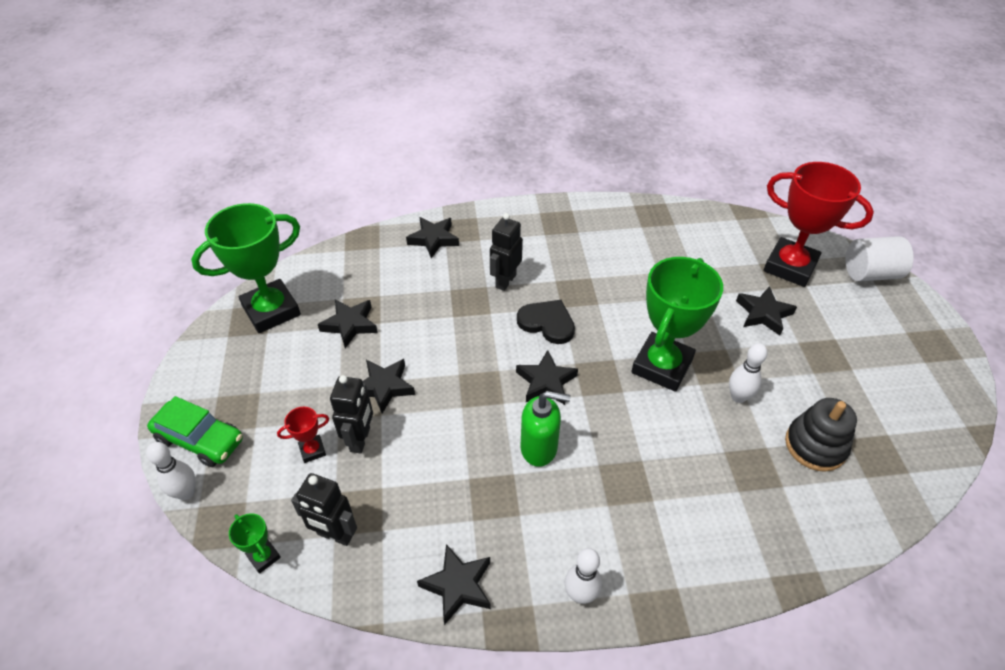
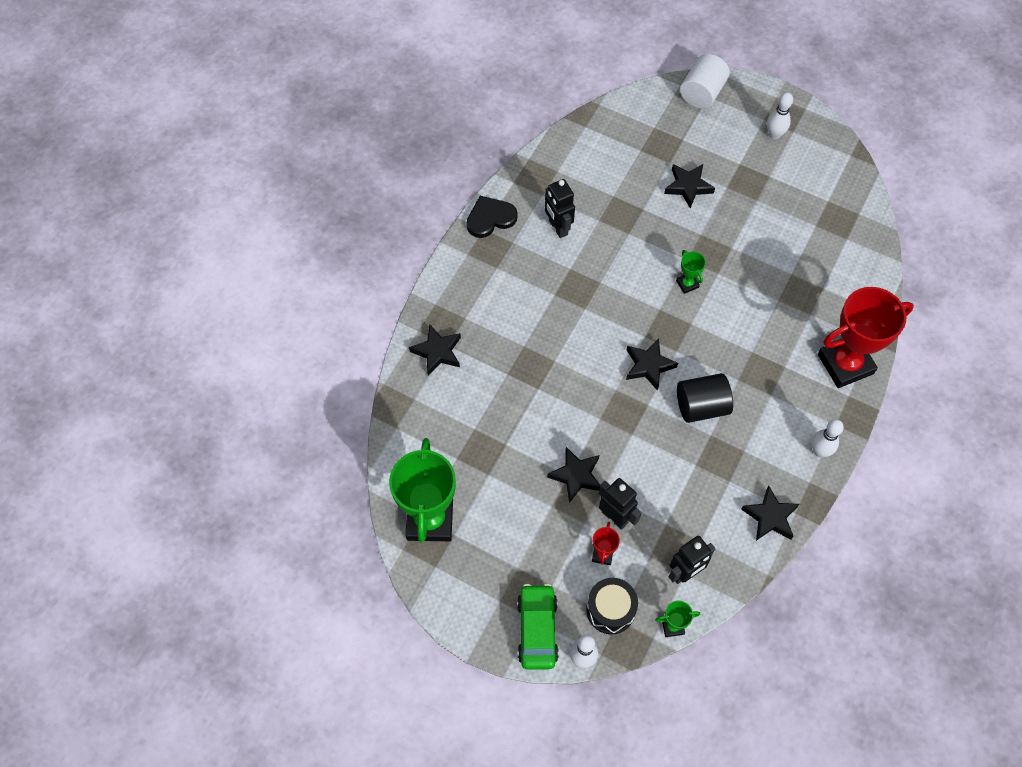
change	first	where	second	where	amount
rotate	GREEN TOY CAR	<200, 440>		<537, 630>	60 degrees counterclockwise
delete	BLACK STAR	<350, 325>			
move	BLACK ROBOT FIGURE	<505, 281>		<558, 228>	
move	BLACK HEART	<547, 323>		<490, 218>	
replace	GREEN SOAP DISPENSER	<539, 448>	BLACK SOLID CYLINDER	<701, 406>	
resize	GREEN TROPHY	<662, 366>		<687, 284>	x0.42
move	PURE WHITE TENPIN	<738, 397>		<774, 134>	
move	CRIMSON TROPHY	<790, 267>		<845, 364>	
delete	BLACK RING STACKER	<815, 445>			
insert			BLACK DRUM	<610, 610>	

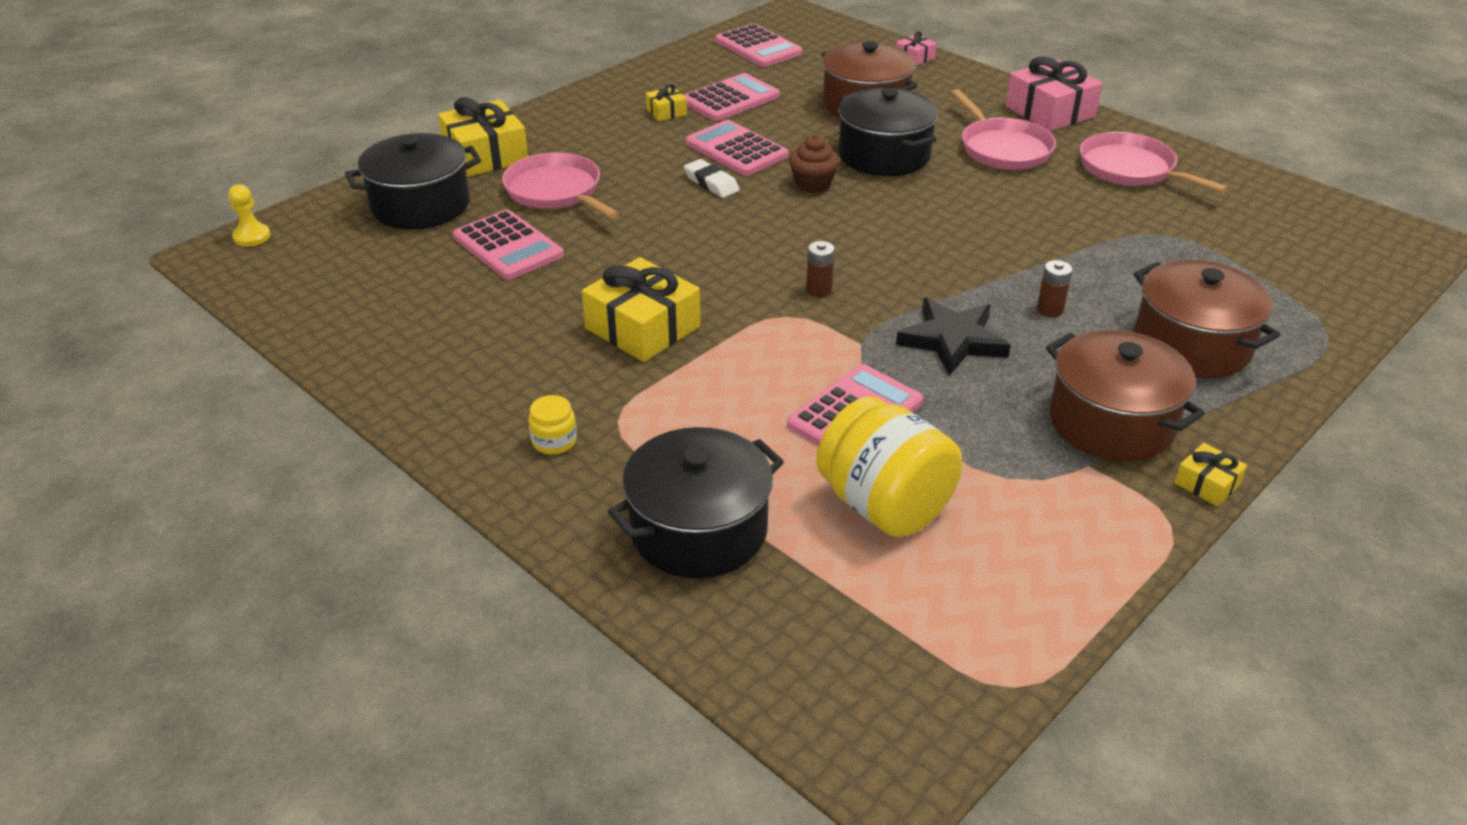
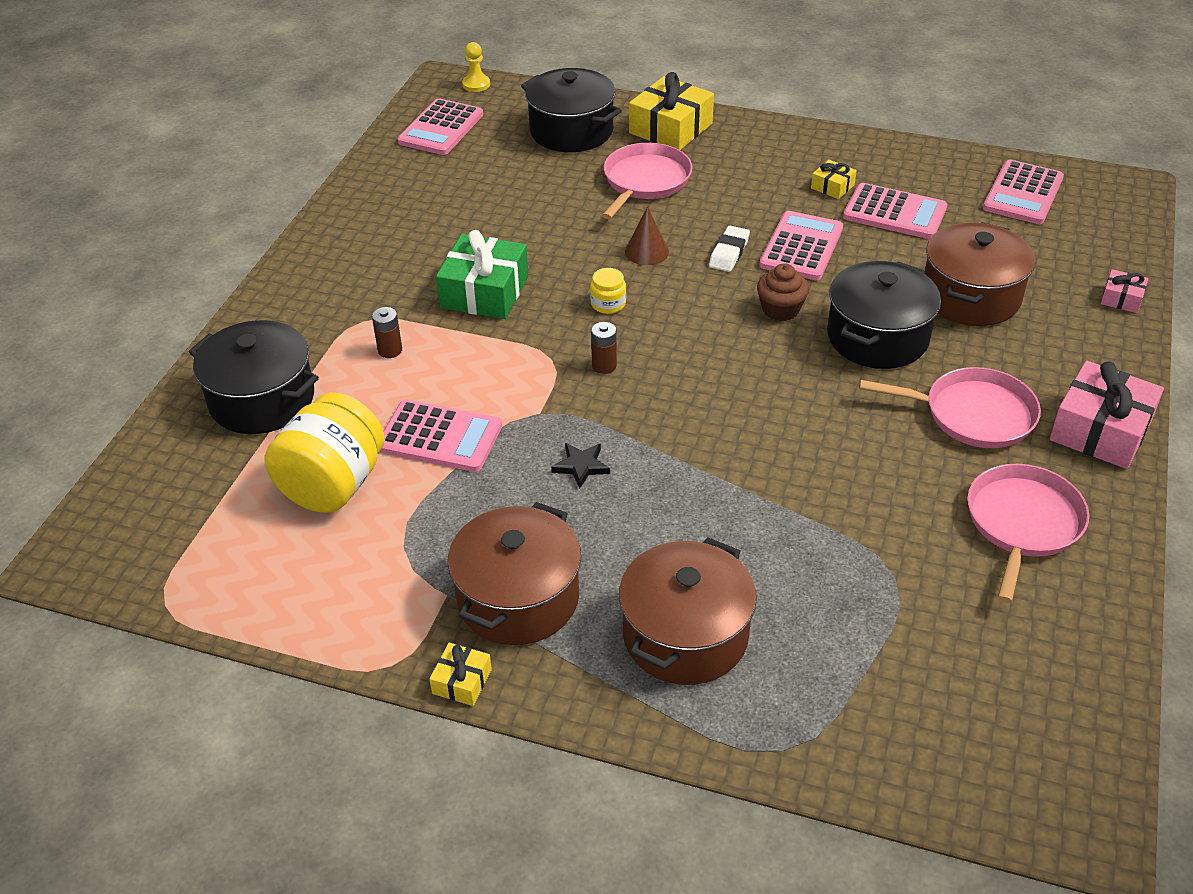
change	first	where	second	where	amount
move	ROSY CALCULATOR	<508, 246>		<441, 128>	
move	YELLOW JAR	<554, 441>		<608, 304>	
recolor	YELLOW GIFT	<643, 327>	GREEN GIFT	<485, 292>	
resize	BLACK STAR	<952, 340>		<581, 466>	x0.54
rotate	ROSY FRYING PAN	<1003, 148>		<973, 414>	120 degrees counterclockwise
move	BROWN POWER CELL	<1050, 310>		<390, 350>	
insert			BROWN CONE	<646, 251>	

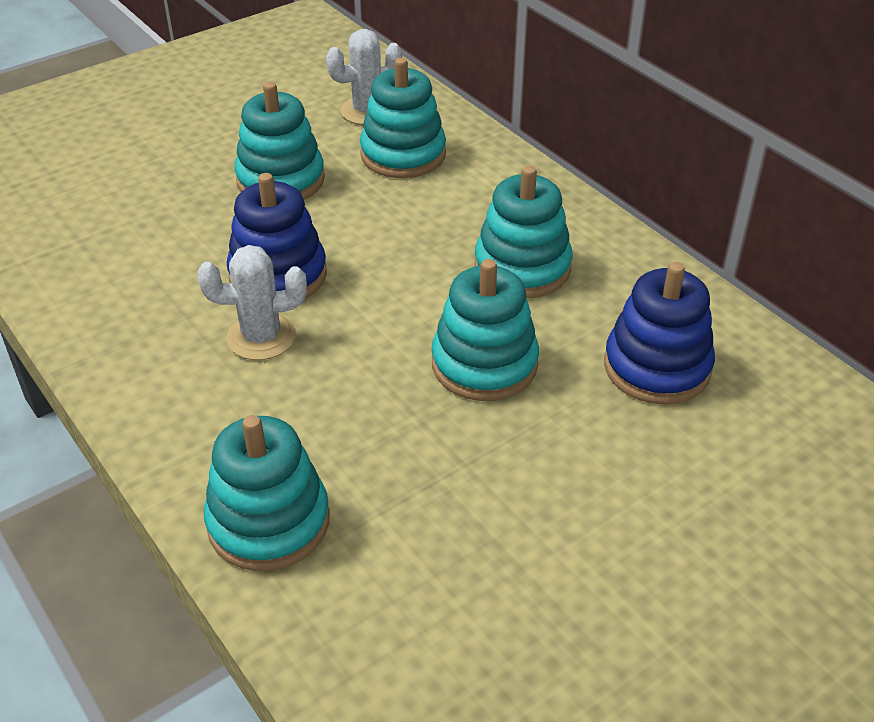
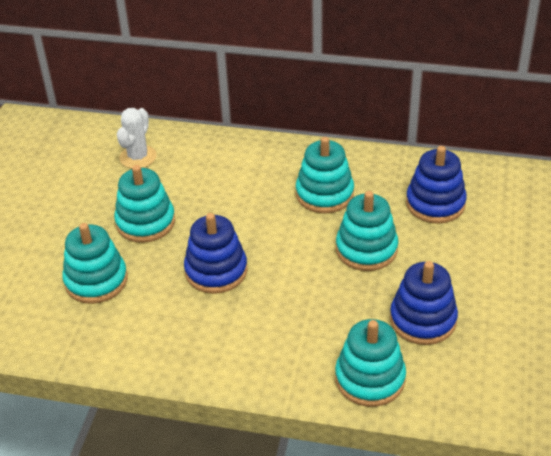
change	first	where	second	where	amount
delete	PURE WHITE PRICKLY PLANT	<261, 337>			
move	TURQUOISE RING STACKER	<403, 154>		<96, 280>	
insert			COBALT RING STACKER	<423, 320>	

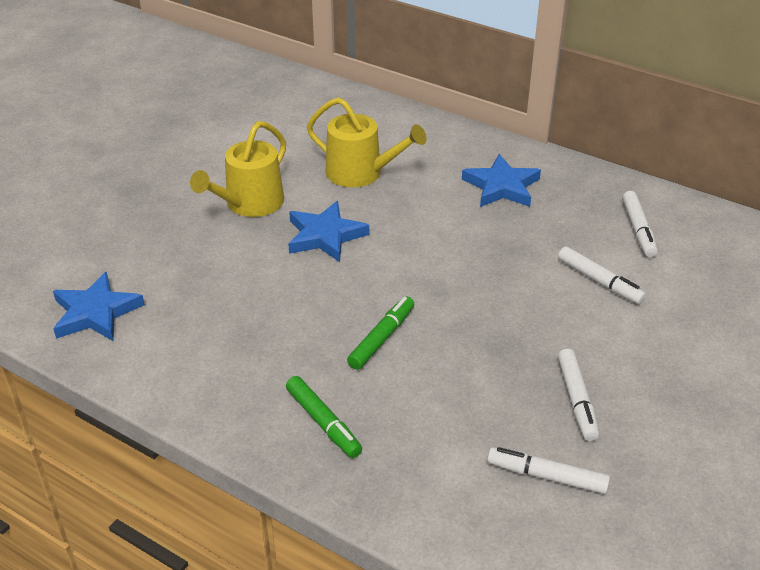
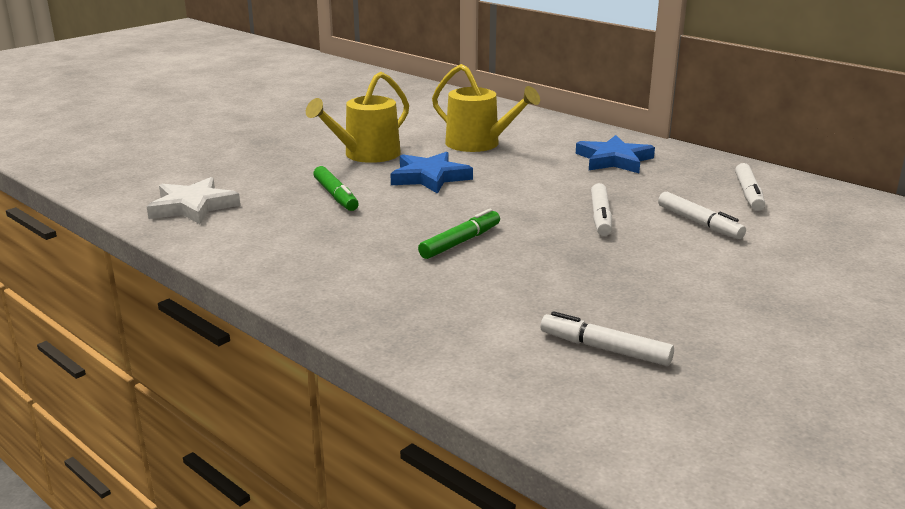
change	first	where	second	where	amount
recolor	COBALT STAR	<96, 312>	PURE WHITE STAR	<193, 206>	
move	GREEN MARKER	<323, 422>		<335, 196>	
move	PURE WHITE MARKER	<576, 400>		<600, 217>	

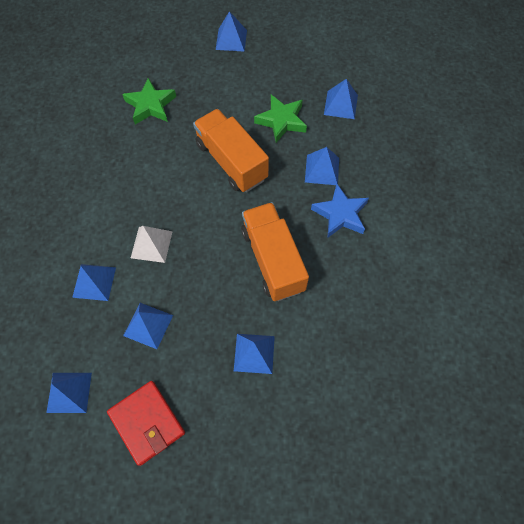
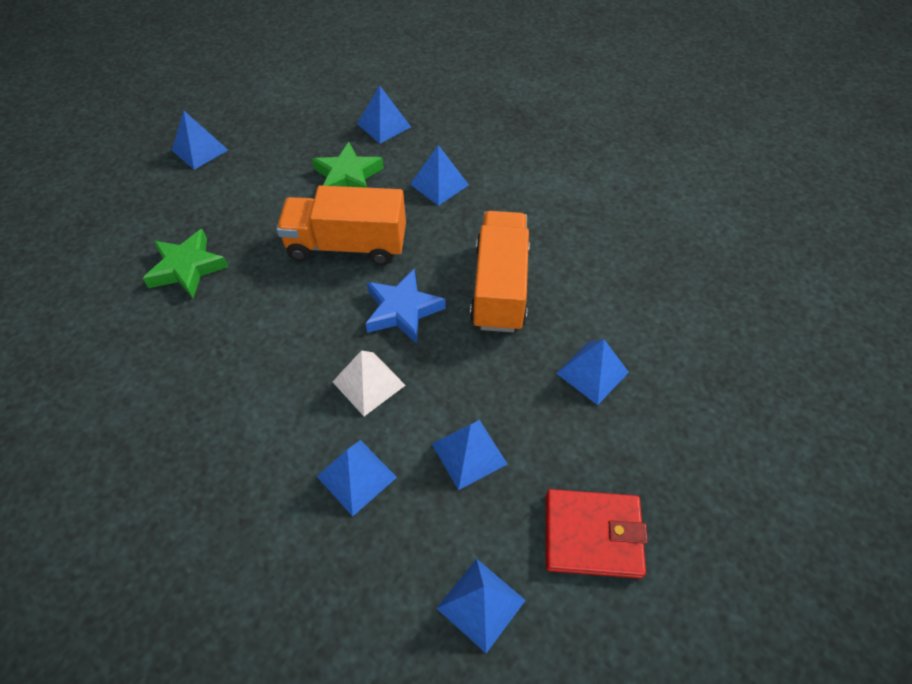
change	first	where	second	where	amount
rotate	ORANGE LORRY	<272, 260>		<499, 287>	75 degrees clockwise
move	COBALT STAR	<340, 214>		<402, 310>	

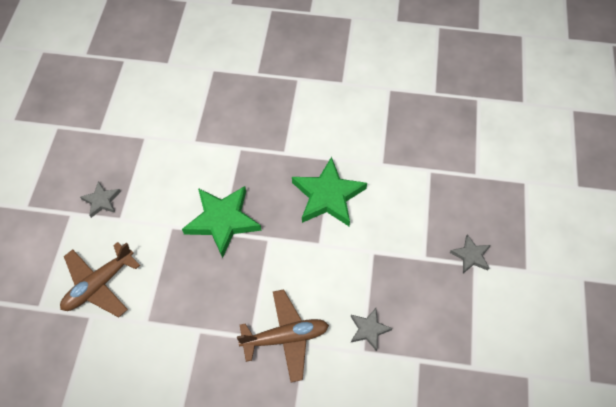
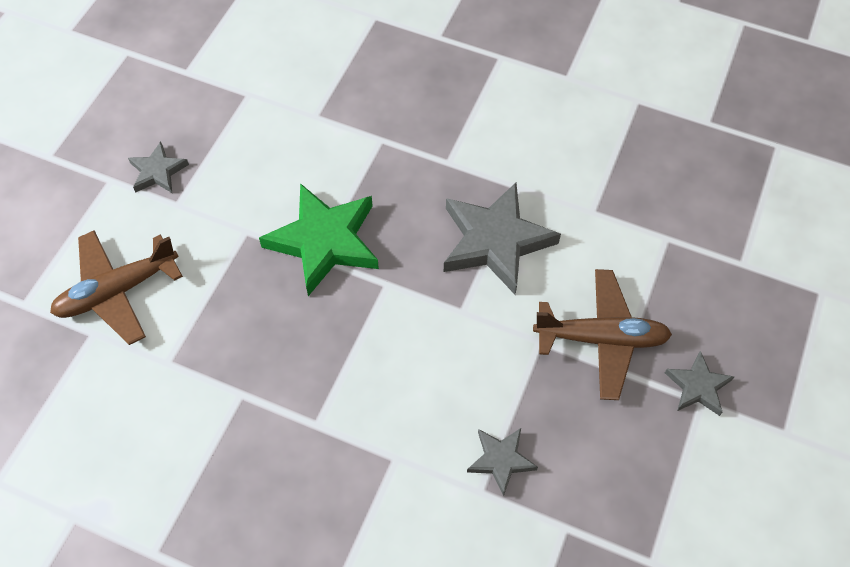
change	first	where	second	where	amount
move	BROWN PLANE	<285, 337>		<601, 338>	
recolor	GREEN STAR	<328, 196>	GRAY STAR	<495, 241>	

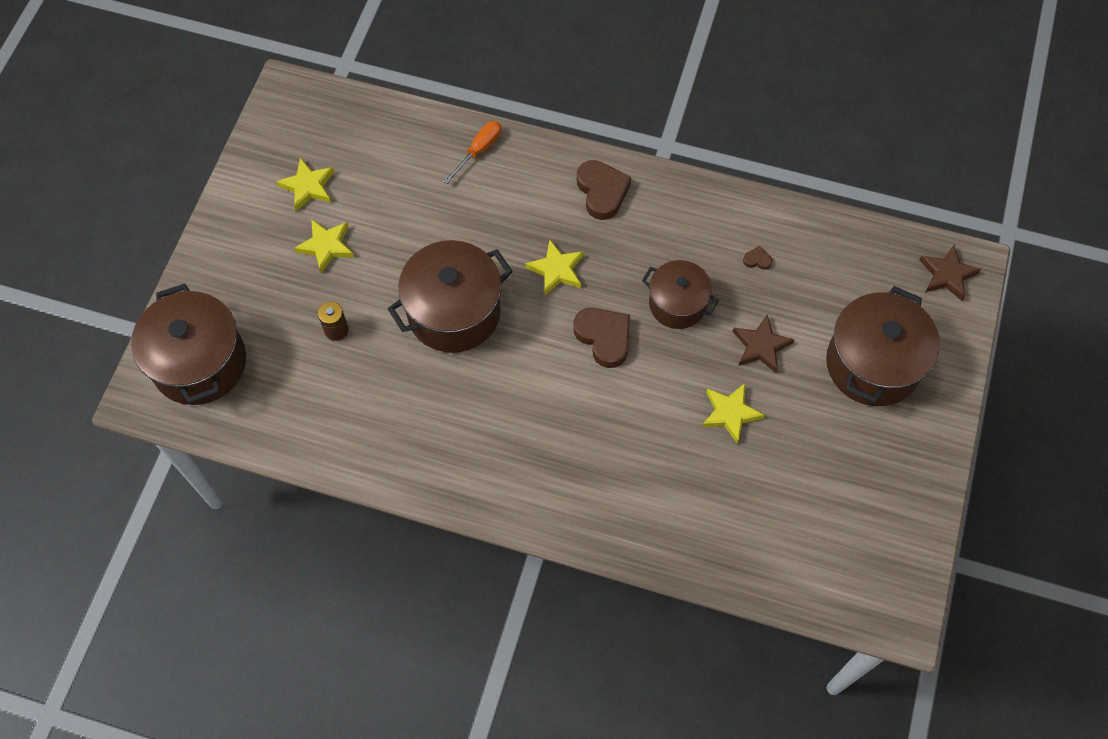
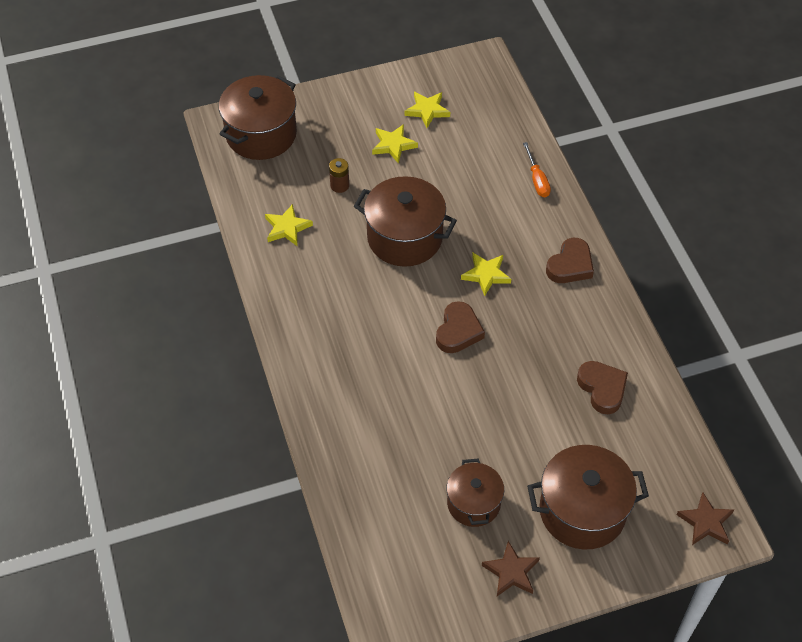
change	first	where	second	where	amount
rotate	ORANGE SCREWDRIVER	<479, 150>		<537, 180>	75 degrees clockwise
move	BROWN COOKING POT	<677, 304>		<473, 503>	
move	YELLOW STAR	<730, 413>		<287, 228>	
move	BROWN STAR	<761, 346>		<511, 572>	
resize	BROWN HEART	<757, 260>		<602, 388>	x2.26

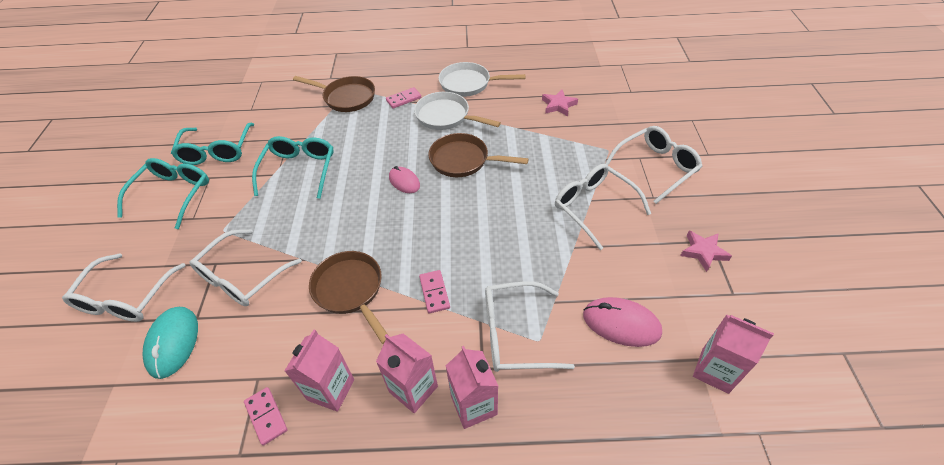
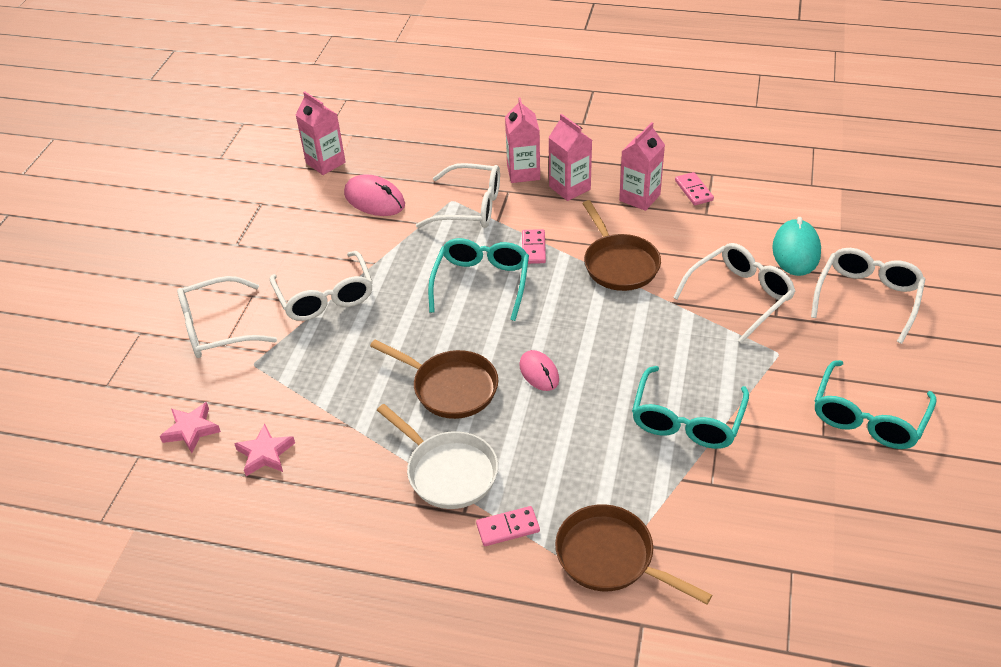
change	first	where	second	where	amount
move	TURQUOISE SPECTACLES	<216, 151>		<481, 283>	
delete	PURE WHITE FRYING PAN	<468, 84>			
move	ROSY STAR	<703, 252>		<191, 430>	

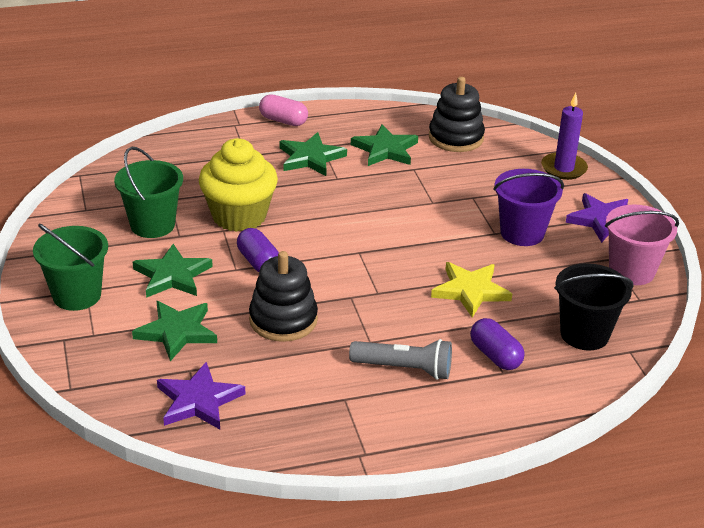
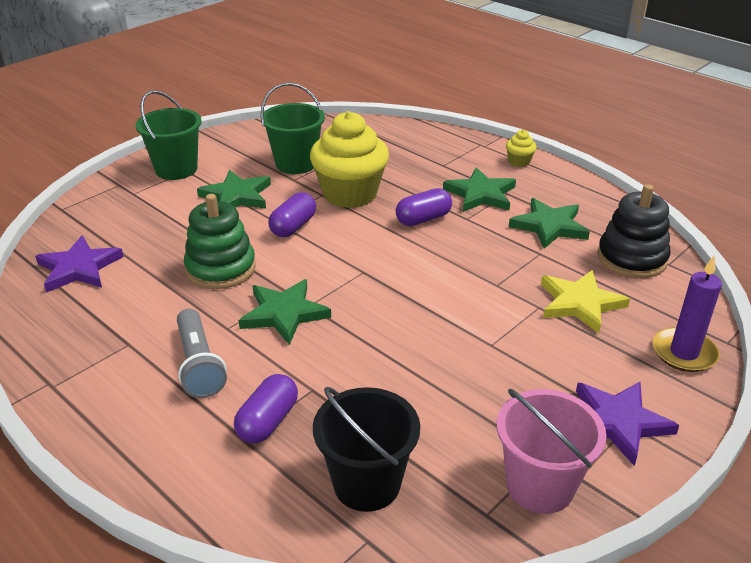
change	first	where	second	where	amount
move	GREEN STAR	<177, 332>		<284, 314>	
recolor	BLACK RING STACKER	<283, 320>	GREEN RING STACKER	<221, 268>	
replace	ROSY PILL SHAPE	<283, 121>	YELLOW FAIRY CAKE	<519, 162>	
move	YELLOW STAR	<470, 291>		<580, 303>	
delete	PURPLE SAND BUCKET	<522, 233>			
insert			PURPLE PILL SHAPE	<423, 219>	

